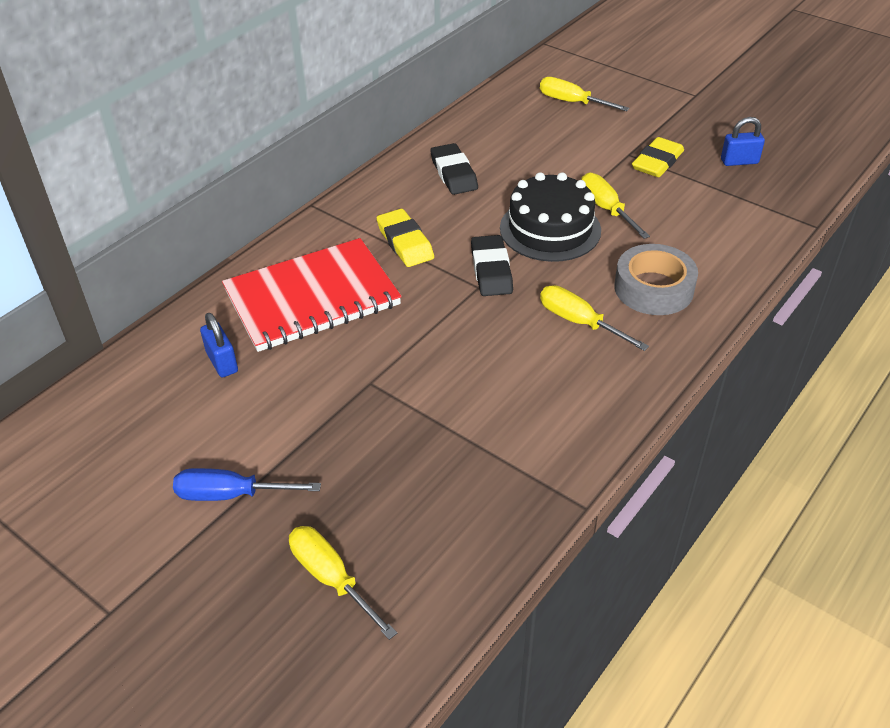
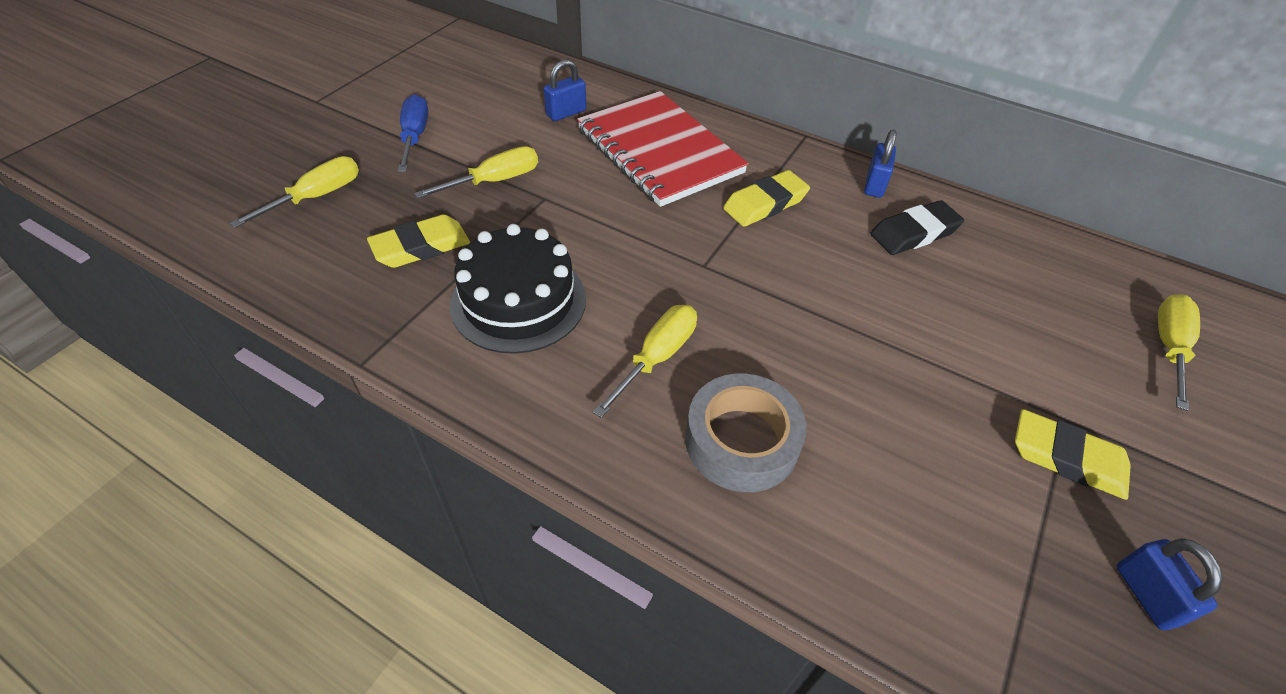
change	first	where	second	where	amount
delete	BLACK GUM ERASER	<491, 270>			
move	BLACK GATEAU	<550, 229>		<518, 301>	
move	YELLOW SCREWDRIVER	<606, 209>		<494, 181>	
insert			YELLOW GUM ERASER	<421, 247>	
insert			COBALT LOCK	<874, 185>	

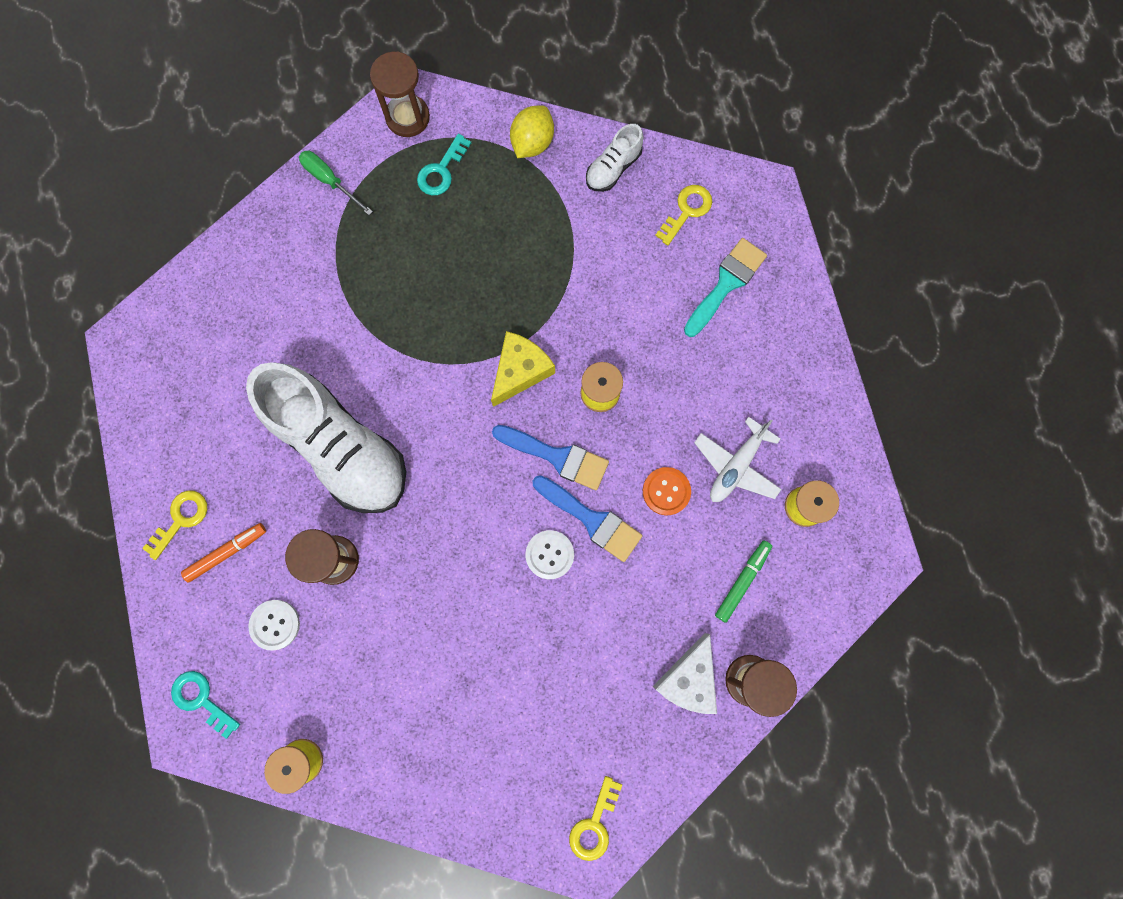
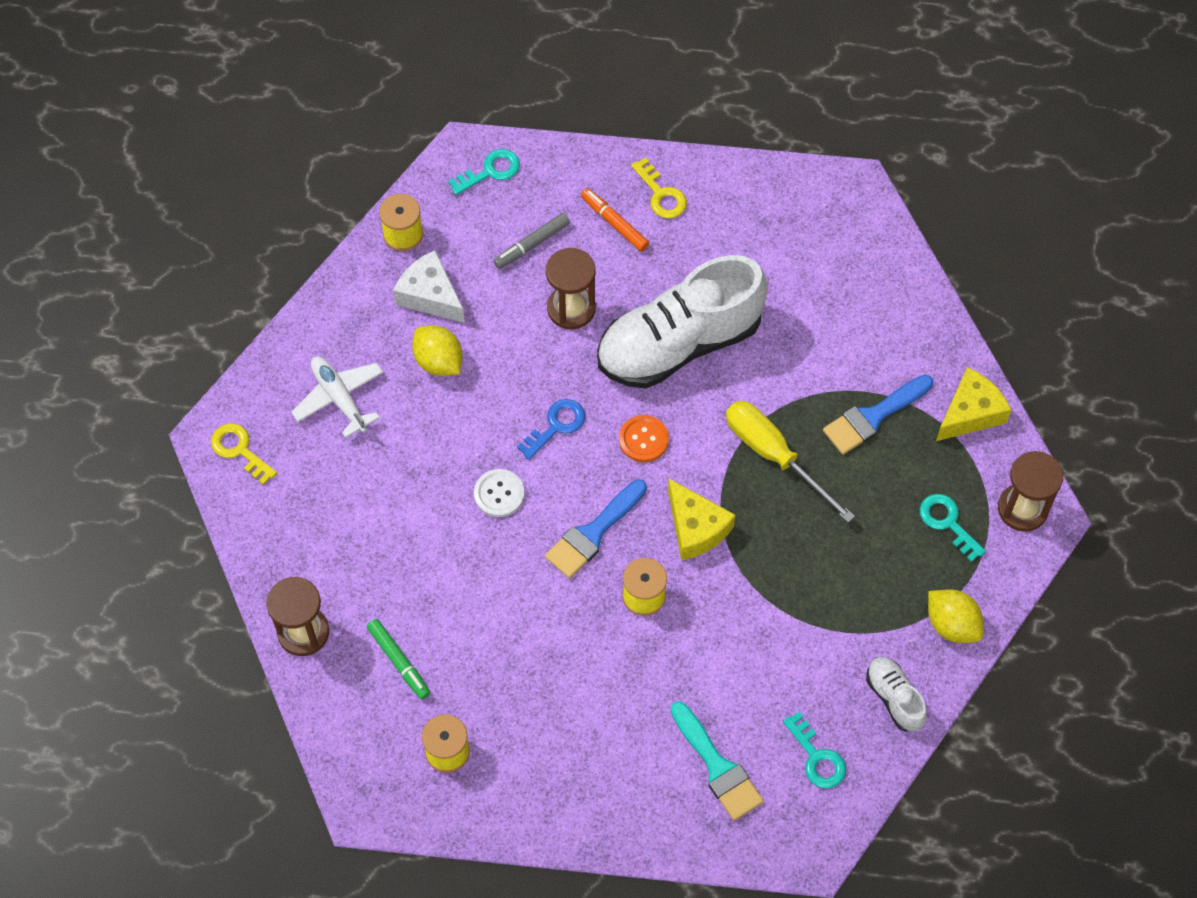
change	first	where	second	where	amount
rotate	ORANGE MARKER	<227, 552>		<614, 223>	150 degrees clockwise
replace	PURE WHITE BUTTON	<275, 624>	GRAY MARKER	<532, 244>	
replace	GREEN SCREWDRIVER	<330, 181>	YELLOW PIECE OF CHEESE	<970, 413>	
move	COBALT PAINTBRUSH	<591, 519>		<873, 417>	
move	ORANGE BUTTON	<666, 491>		<643, 439>	
move	PURE WHITE PIECE OF CHEESE	<688, 679>		<430, 295>	
recolor	YELLOW DOOR KEY	<687, 210>	TURQUOISE DOOR KEY	<817, 757>	
move	PURE WHITE PLANE	<736, 465>		<339, 398>	
insert			YELLOW LEMON	<438, 361>	
insert			COBALT DOOR KEY	<556, 425>	
insert			YELLOW SCREWDRIVER	<774, 455>	

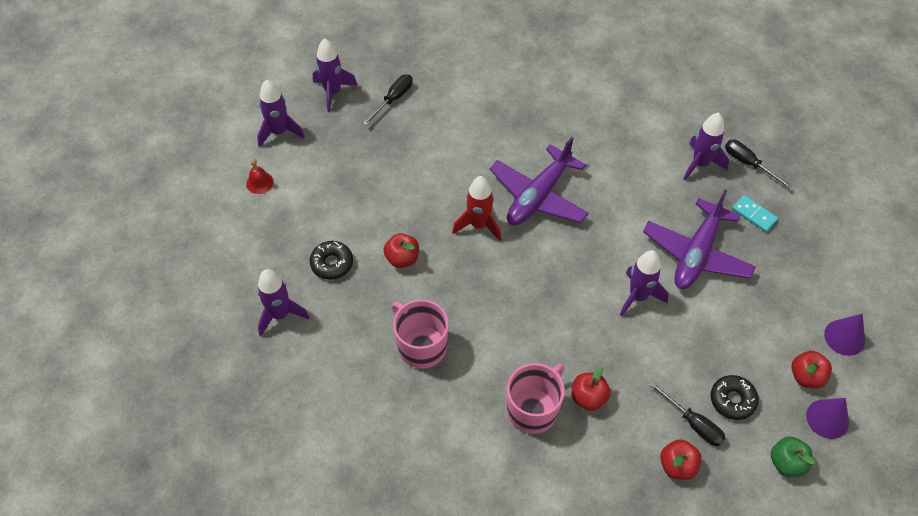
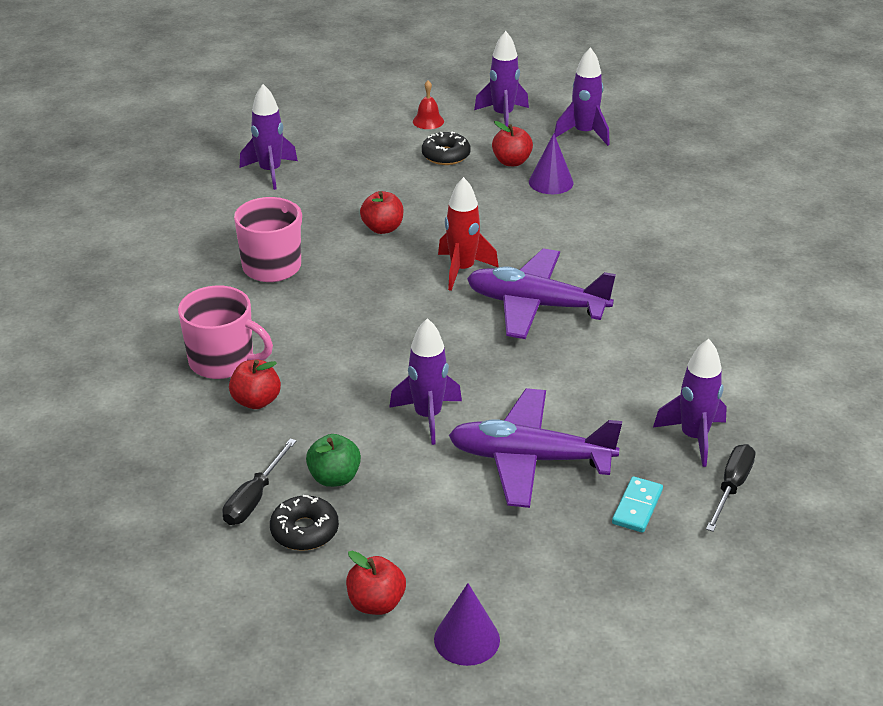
change	first	where	second	where	amount
move	BLACK DONUT	<332, 263>		<446, 155>	
delete	BLACK SCREWDRIVER	<393, 99>			
move	CRIMSON TOY APPLE	<677, 466>		<511, 162>	
move	GREEN TOY APPLE	<786, 463>		<334, 478>	
move	PURPLE CONE	<827, 419>		<551, 182>	

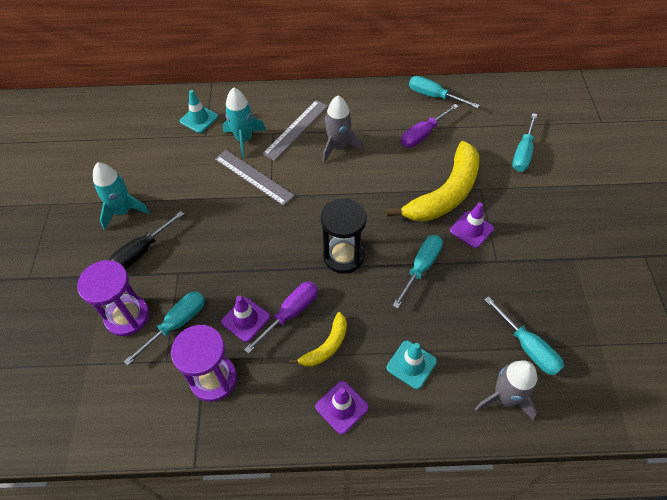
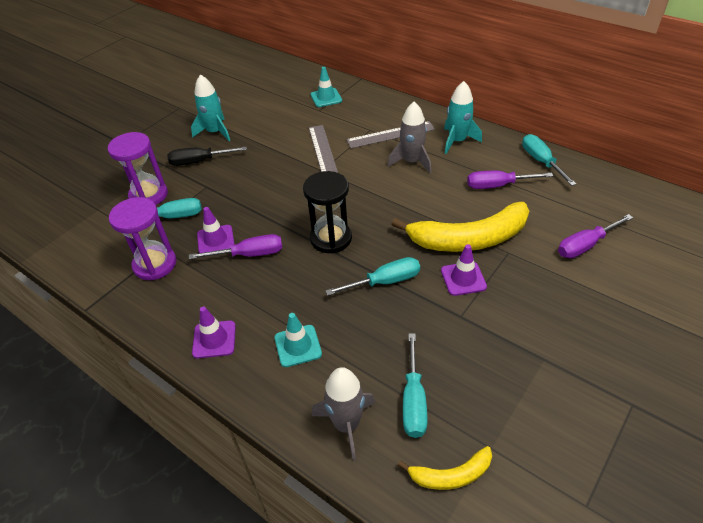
change	first	where	second	where	amount
move	TURQUOISE SPACESHIP	<244, 139>		<457, 141>	
move	YELLOW TOY BANANA	<326, 346>		<451, 475>	
recolor	TURQUOISE SCREWDRIVER	<523, 153>	PURPLE SCREWDRIVER	<586, 245>	

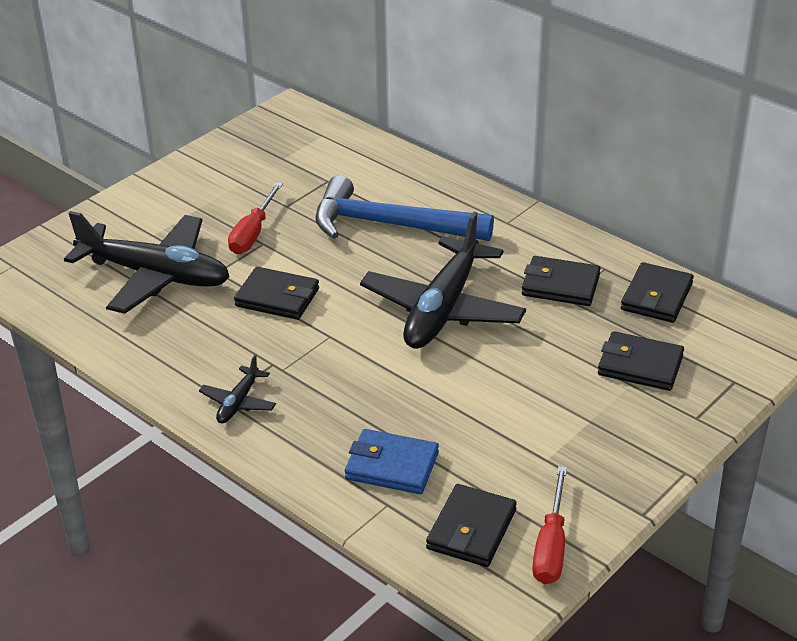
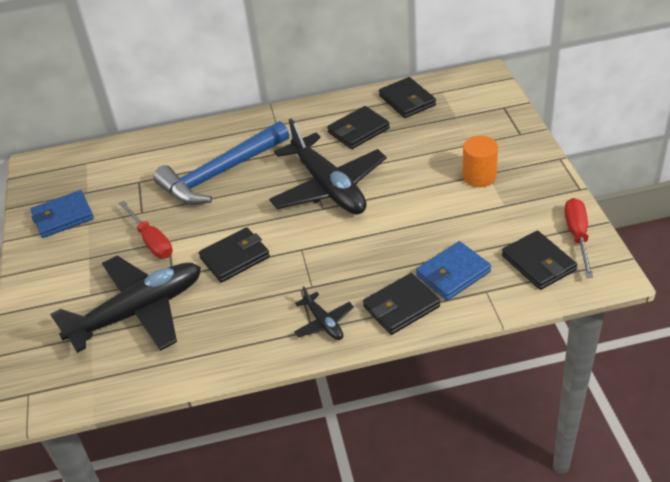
change	first	where	second	where	amount
rotate	CRIMSON SCREWDRIVER	<551, 546>		<577, 236>	135 degrees counterclockwise
move	BLACK BILLFOLD	<640, 365>		<401, 307>	
insert			COBALT BILLFOLD	<63, 217>	
insert			ORANGE SOLID CYLINDER	<479, 176>	

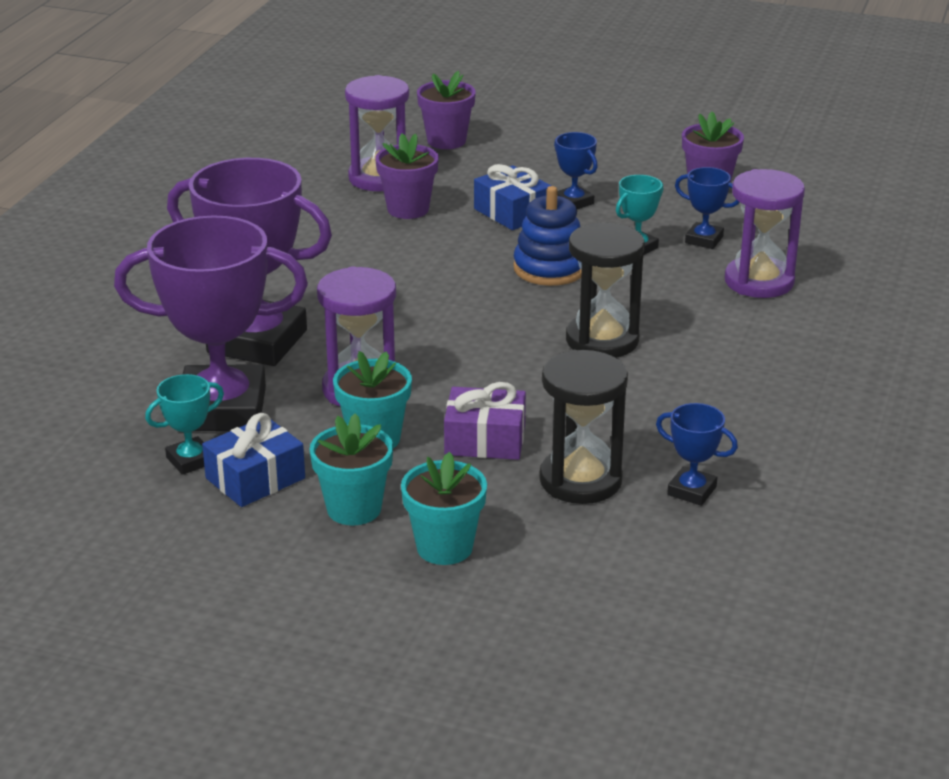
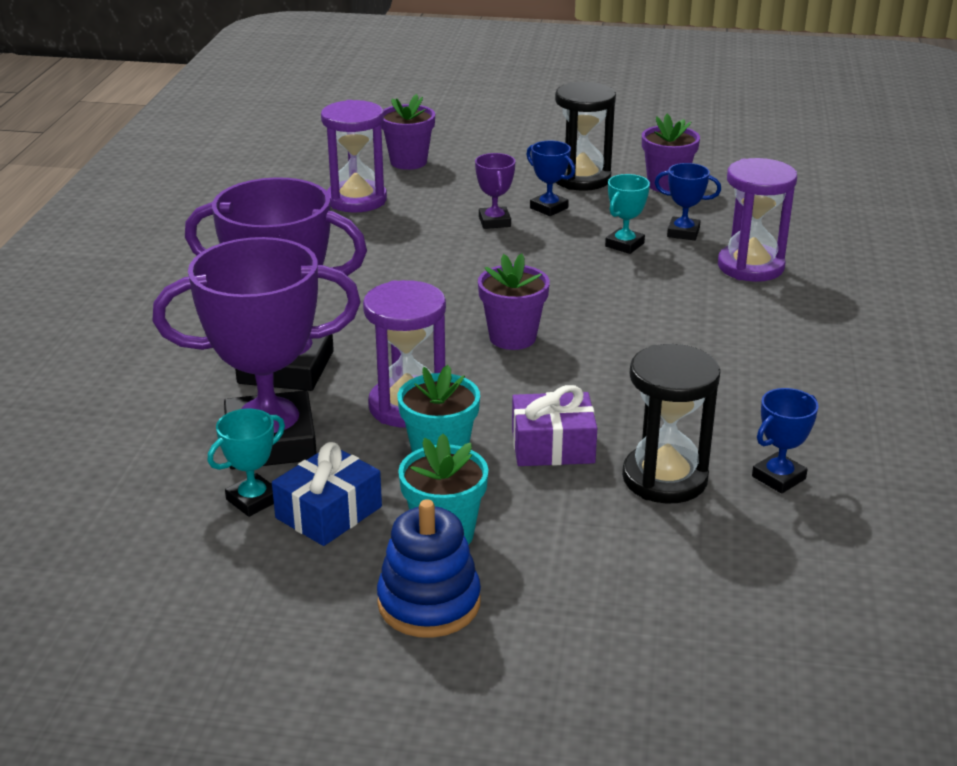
change	first	where	second	where	amount
move	PURPLE PLANT POT	<408, 209>		<512, 337>	
delete	TURQUOISE PLANT POT	<444, 547>			
replace	COBALT GIFT	<512, 212>	PURPLE TROPHY	<494, 222>	
move	COBALT RING STACKER	<550, 268>		<429, 603>	
move	BLACK SAND TIMER	<602, 340>		<581, 179>	
rotate	COBALT TROPHY	<691, 491>		<778, 477>	60 degrees counterclockwise

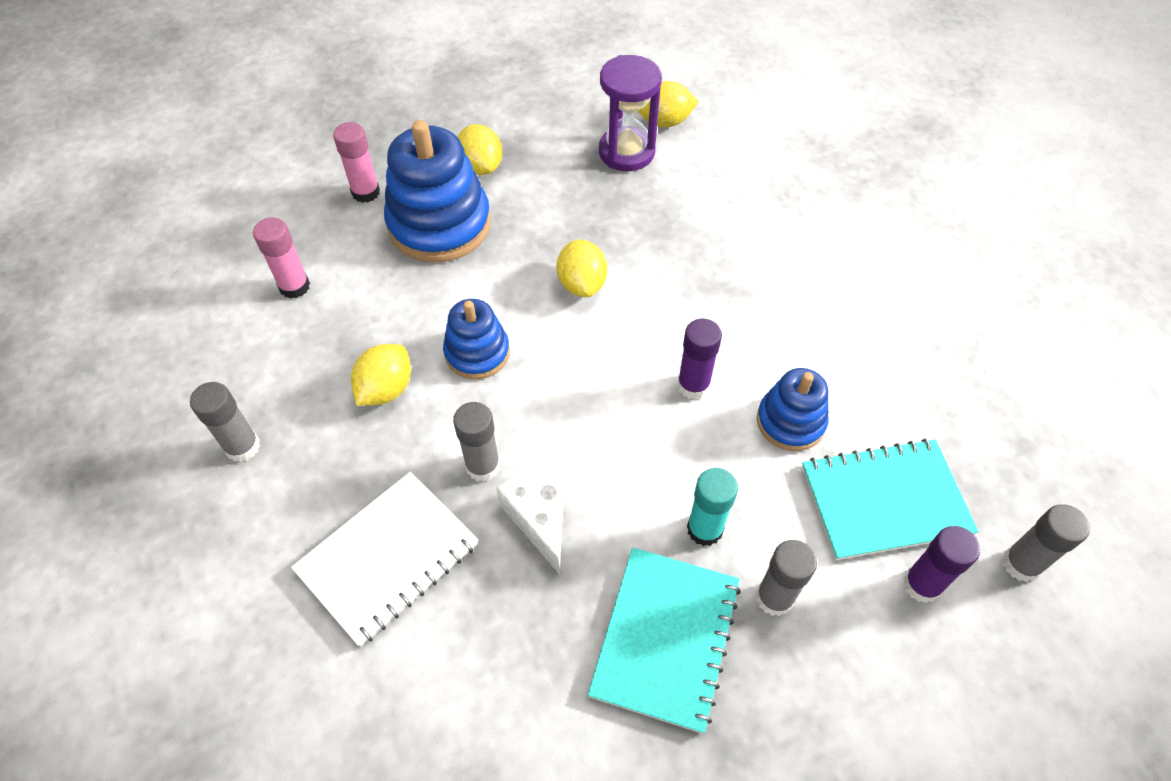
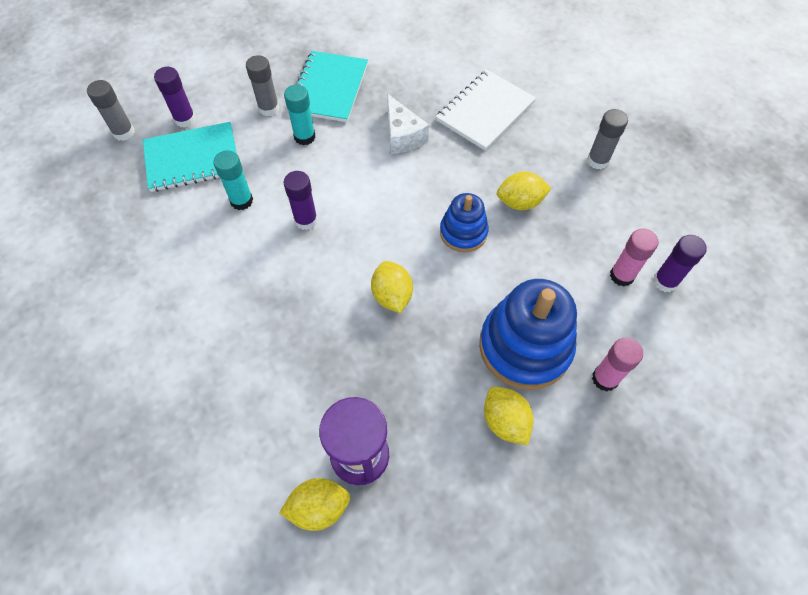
change	first	where	second	where	amount
rotate	YELLOW LEMON	<386, 389>		<520, 202>	60 degrees clockwise
delete	GRAY STICK OF GLUE	<483, 466>			
replace	COBALT RING STACKER	<790, 422>	TURQUOISE STICK OF GLUE	<241, 201>	
insert			PURPLE STICK OF GLUE	<665, 281>	

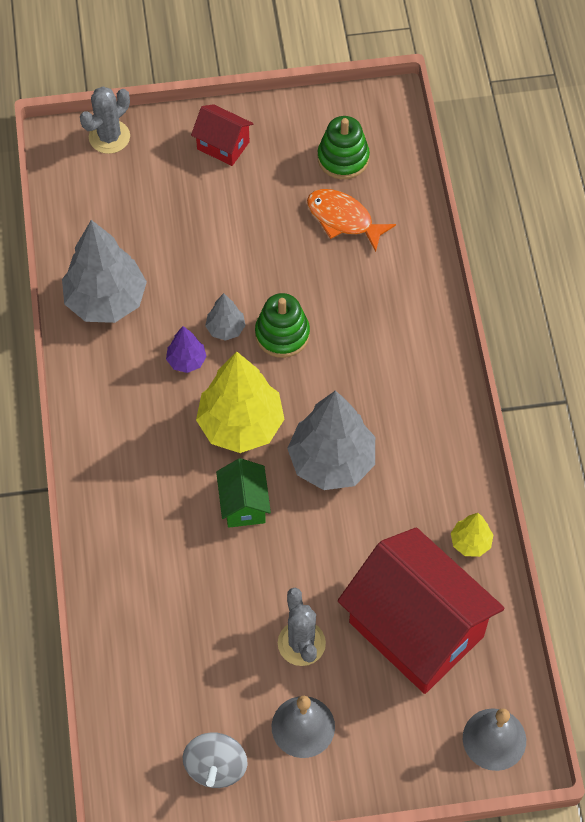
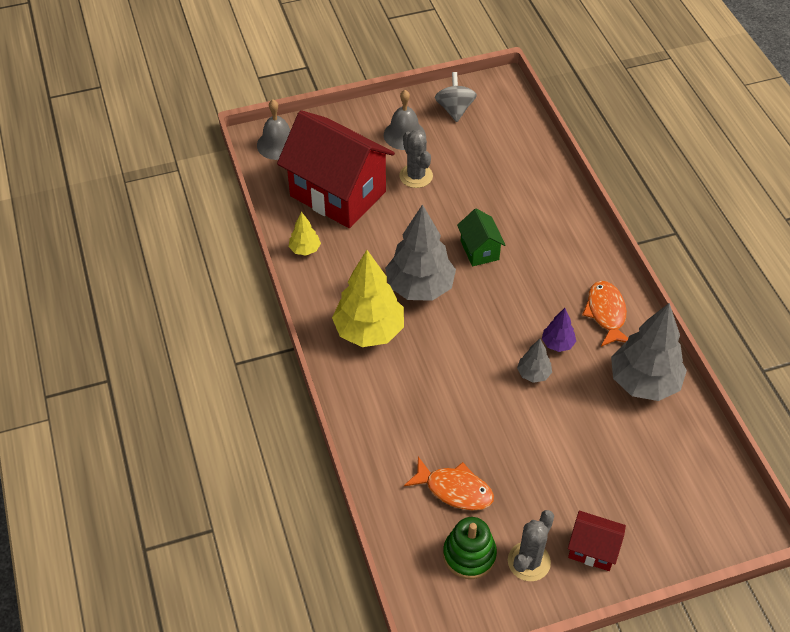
change	first	where	second	where	amount
move	GRAY PRICKLY PLANT	<109, 137>		<529, 561>	
move	YELLOW TREE	<240, 425>		<369, 331>	
delete	GREEN RING STACKER	<282, 334>			
insert			ORANGE FISH FIGURE	<606, 313>	

